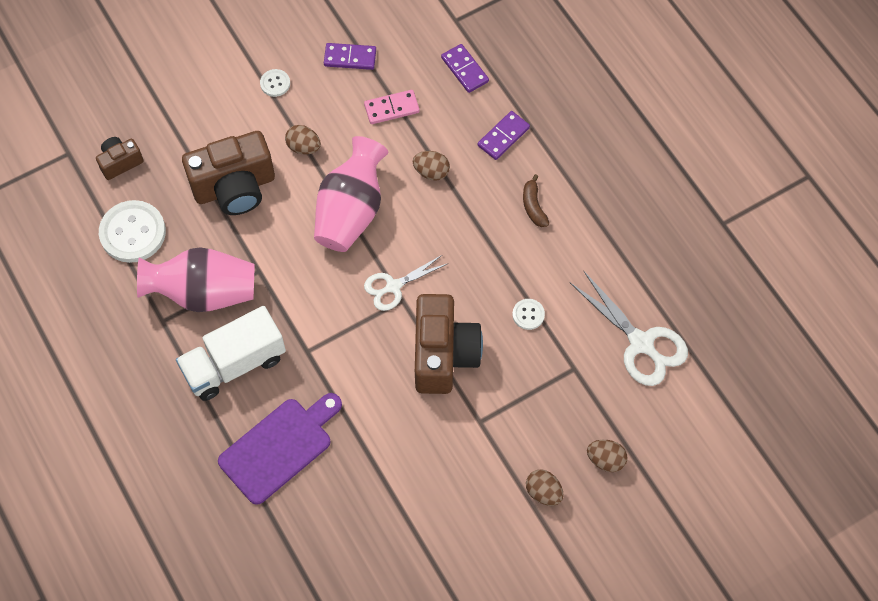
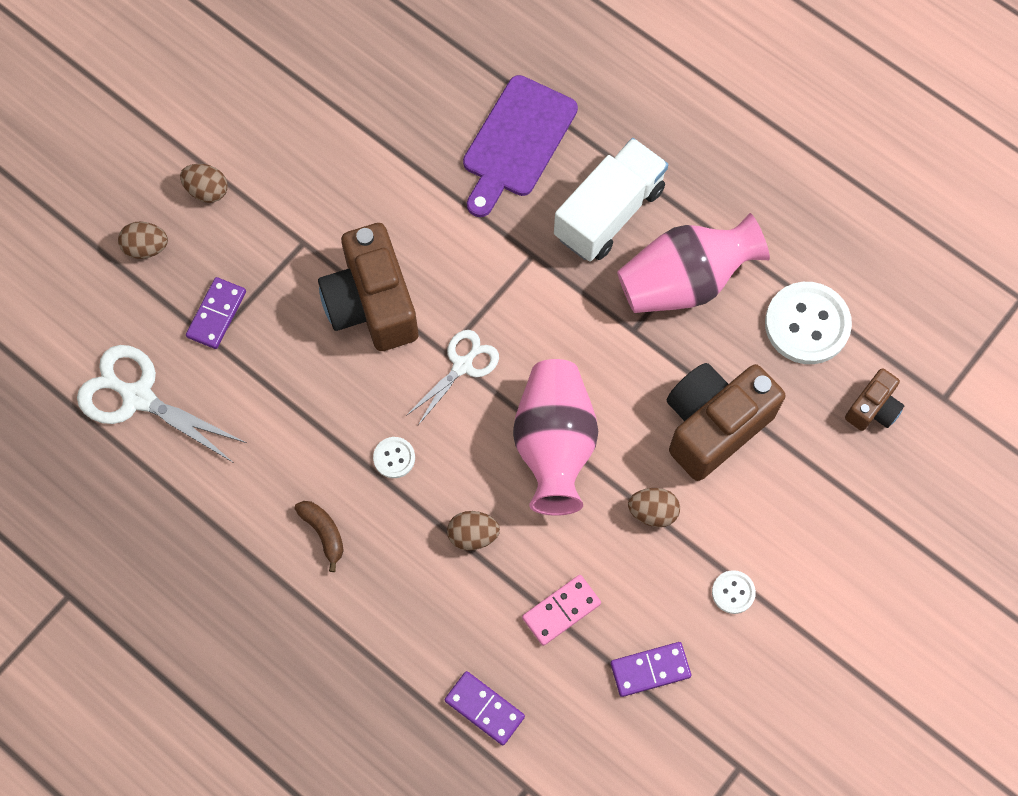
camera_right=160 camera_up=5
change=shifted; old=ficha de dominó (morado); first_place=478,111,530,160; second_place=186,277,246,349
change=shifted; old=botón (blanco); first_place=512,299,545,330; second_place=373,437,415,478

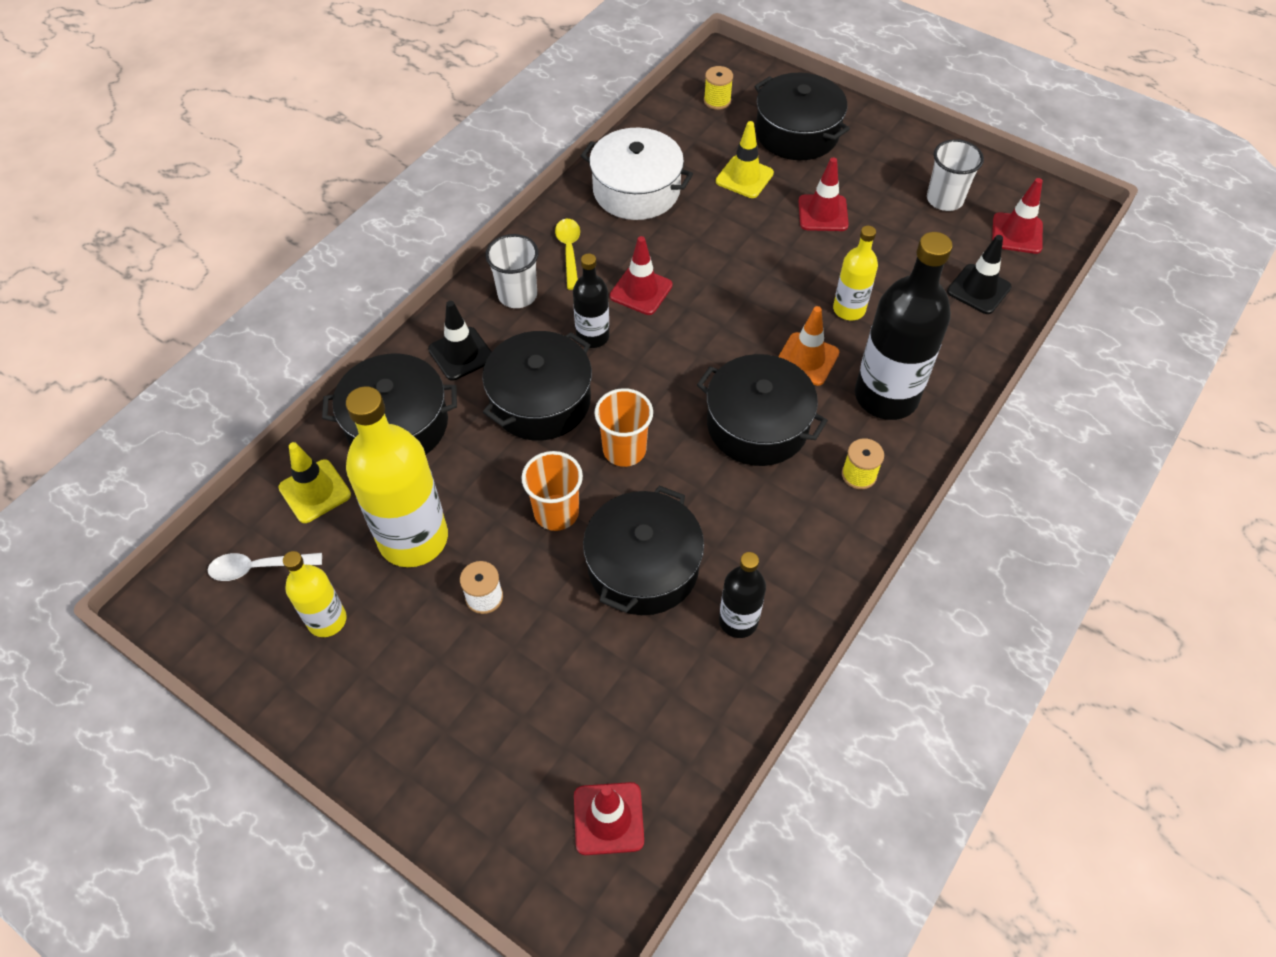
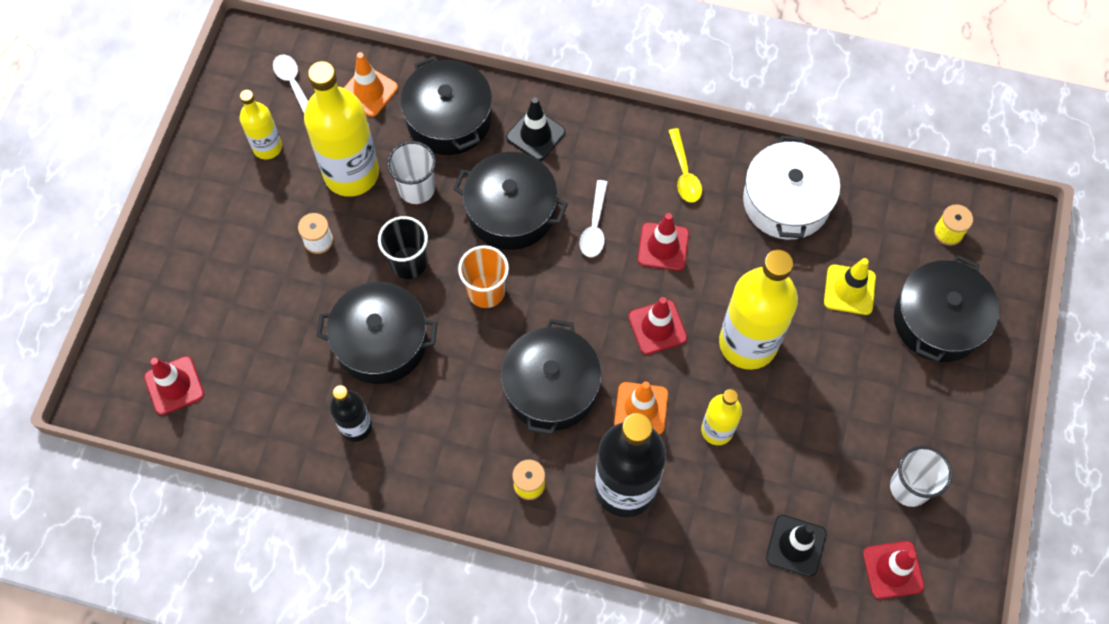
camera_right=70 camera_up=10
change=repainted; old=cono de tráfico (amarillo); new=cono de tráfico (naranja); first_place=278,442,351,523; second_place=344,52,398,117
change=repainted; old=vaso (naranja); new=vaso (negro); first_place=521,451,583,531; second_place=378,216,428,279
change=shifted; old=vaso (blanco); first_place=485,234,538,308; second_place=387,141,436,204
change=swapped; old=botella (negro); new=cuchara (blanco); first_place=573,253,609,348; second_place=580,180,608,257
change=shifted; old=cono de tráfico (rojo); first_place=798,158,849,231; second_place=628,297,687,355
change=rotated; old=cuchara (amarillo); first_place=555,219,580,290; second_place=668,128,702,203; degrees=105
change=new; new=botella (amarillo); second_place=719,250,798,370

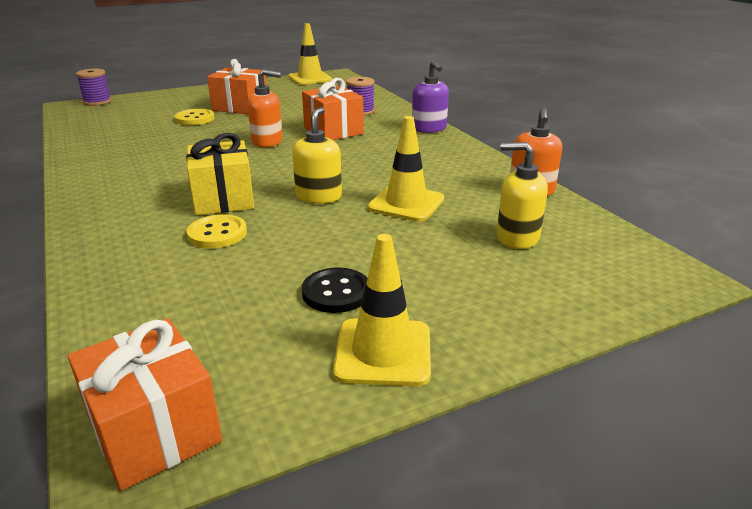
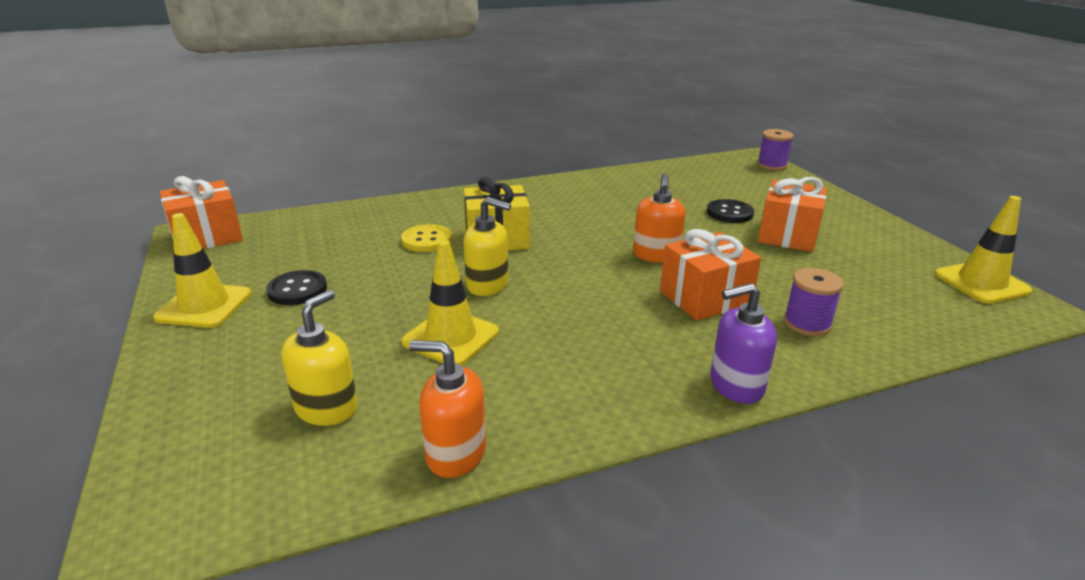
camera_right=95 camera_up=0
change=repainted; old=botón (amarillo); new=botón (negro); first_place=175,109,215,125; second_place=707,199,754,223

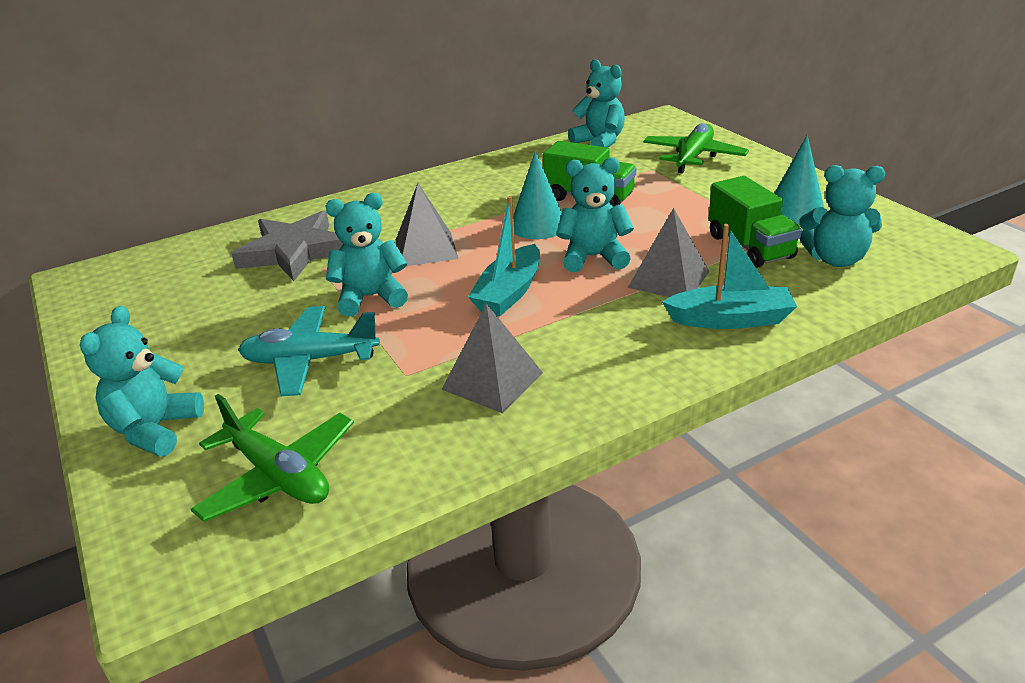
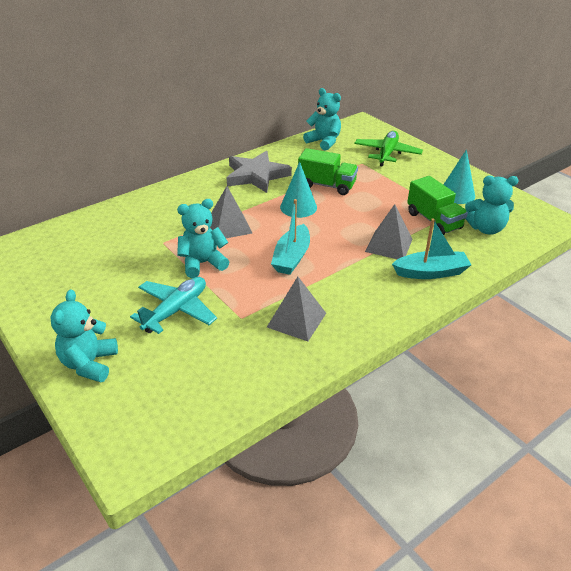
camera_right=-10 camera_up=5
change=rotated; old=avión (turquesa); first_place=238,306,380,396; second_place=130,277,217,334; degrees=135
change=shifted; old=estrella (gris); first_place=232,211,344,281; second_place=227,151,292,193
change=gone; old=avión (verde); first_place=191,394,354,522
change=gone; old=osito (turquesa); first_place=556,157,634,272

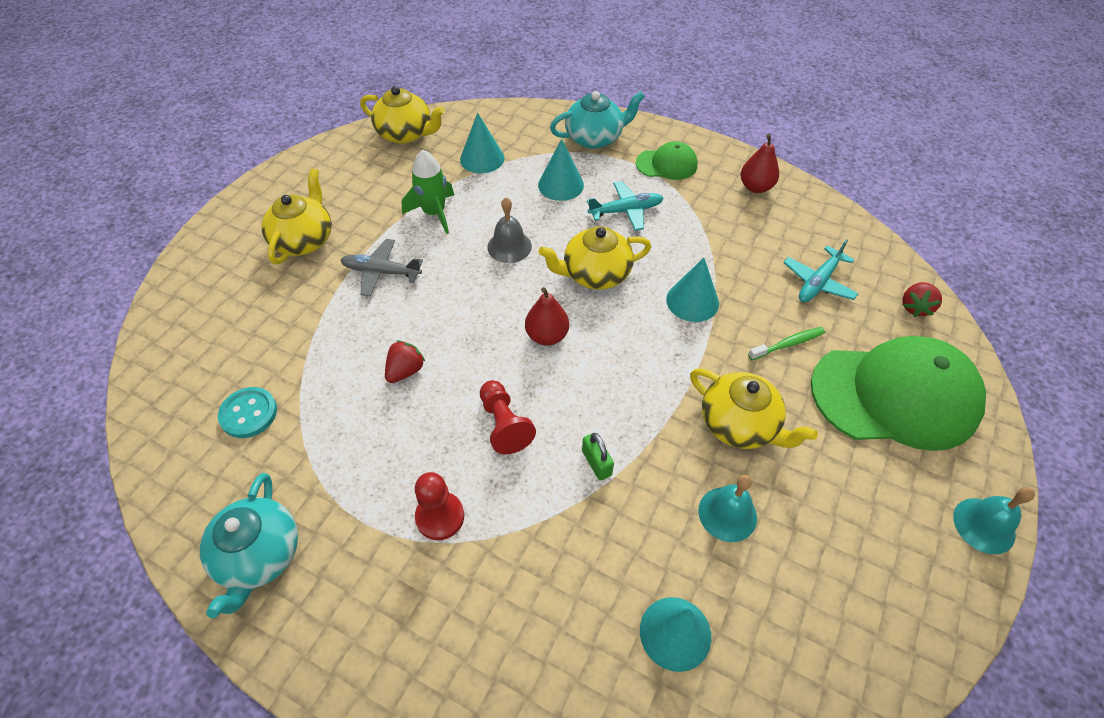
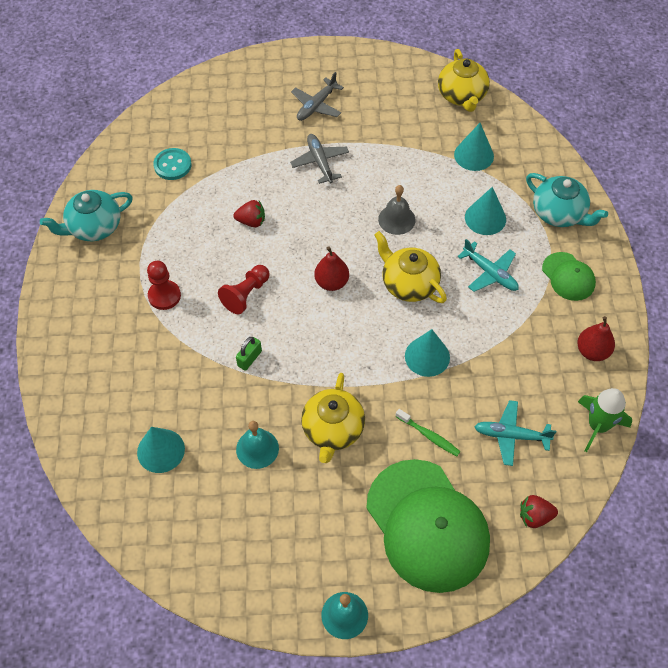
camera_right=60 camera_up=5
change=swapped; old=tetera (amarillo); new=avión (gris); first_place=261,169,332,265; second_place=291,72,344,121
change=shifted; old=cohete (verde); first_place=401,150,454,234; second_place=578,388,632,452

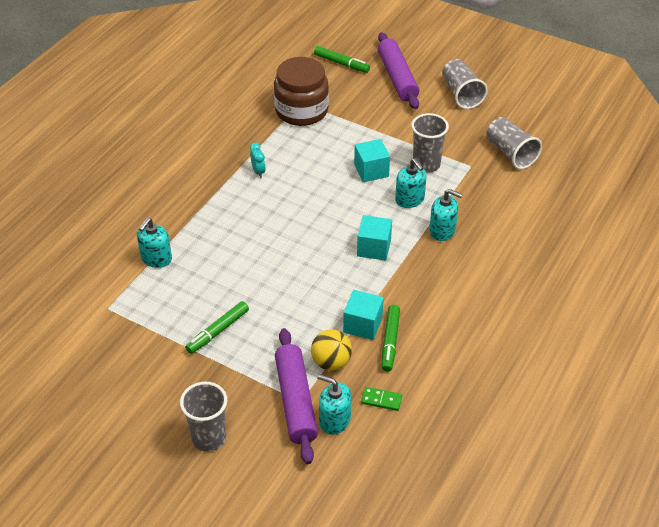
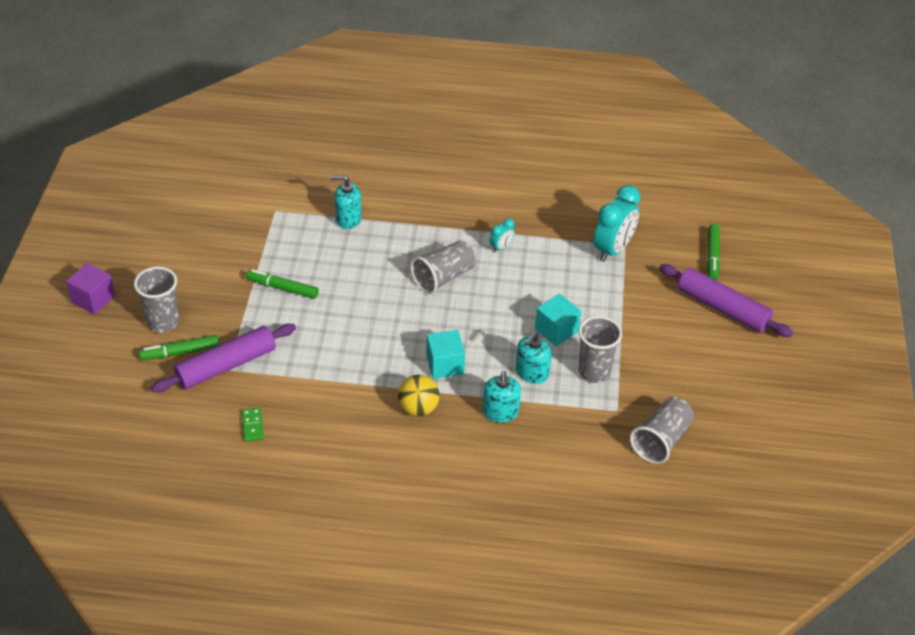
camera_right=65 camera_up=0
change=new; new=cubo (morado); second_place=66,263,115,315
change=shifted; old=rotulador (verde); first_place=382,305,400,372; second_place=139,335,219,360
change=shifted; old=pelota (amarillo); first_place=311,329,352,371; second_place=398,375,440,416
change=shifted; old=vaso (gris); first_place=442,59,488,109; second_place=411,240,476,294
change=swapped; old=tarro (marrón); new=despertador (turquesa); first_place=274,57,329,126; second_place=593,185,641,262
change=rotated; old=rodillo (morado); first_place=378,32,419,109; second_place=660,264,793,337; degrees=75
change=gone; old=dispensador de jabón (turquesa); first_place=317,374,351,435
change=gone; old=cubo (turquesa); first_place=343,290,384,340

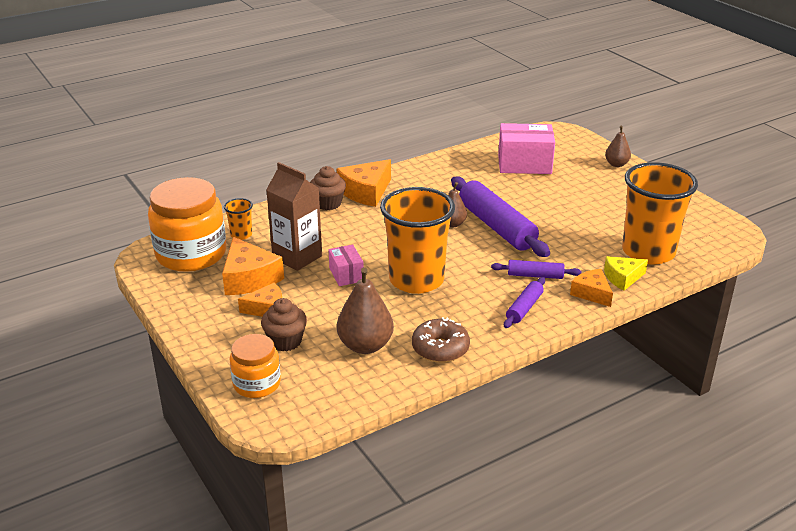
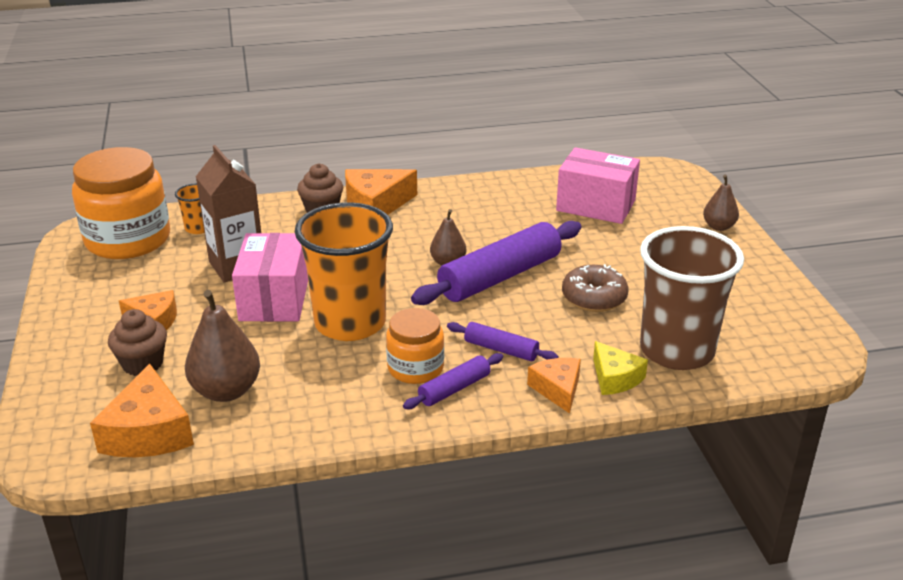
camera_right=20 camera_up=0
change=shifted; old=queso (naranja); first_place=222,237,284,295; second_place=90,364,194,458
change=scaled; old=caja (rosa); first_place=329,245,364,286; second_place=232,233,308,322; factor=1.82
change=shifted; old=tarro (naranja); first_place=230,334,281,398; second_place=386,308,444,384
change=rotated; old=rodillo (morado); first_place=451,177,550,257; second_place=411,221,581,305; degrees=60
change=shifted; old=rosquilla (marrón); first_place=412,317,470,363; second_place=562,264,628,312
change=rotated; old=queso (amarillo); first_place=604,256,648,291; second_place=593,341,648,395; degrees=-120
change=repainted; old=vaso (naranja); new=vaso (marrón); first_place=622,162,698,264; second_place=640,226,744,370

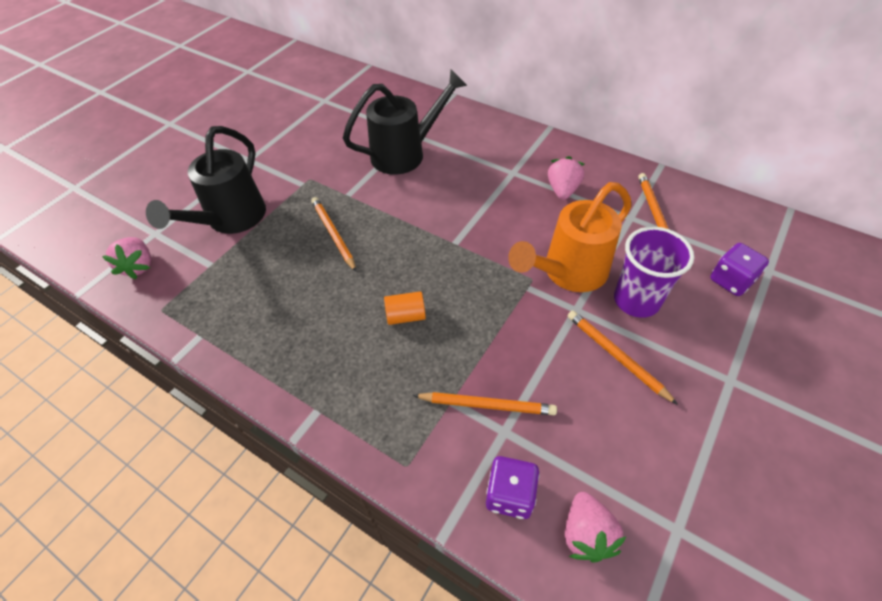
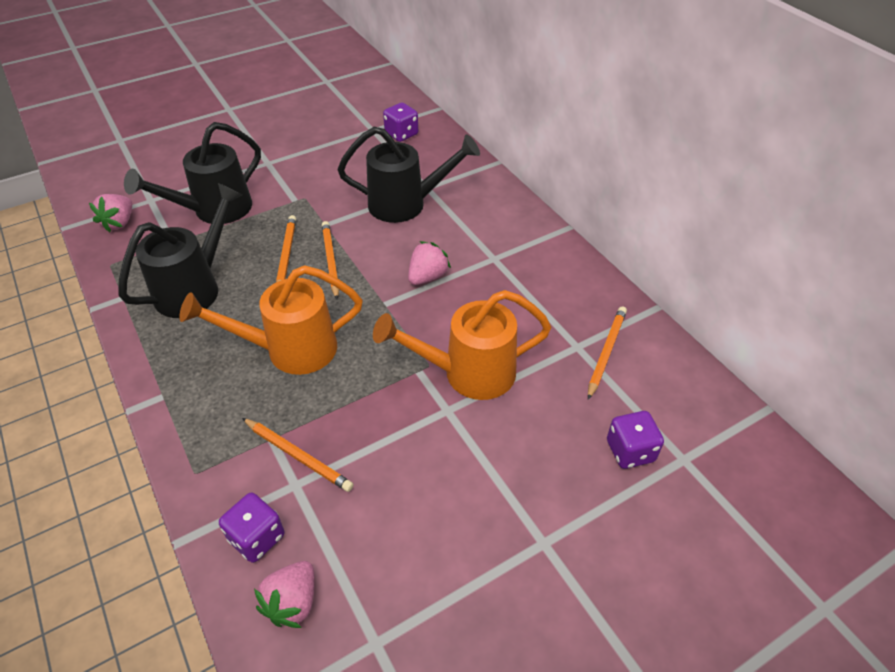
camera_right=25 camera_up=-5
change=new; new=regadera (negro); second_place=118,183,243,318
change=swapped; old=cilindro (naranja); new=regadera (naranja); first_place=384,291,426,325; second_place=179,265,363,375
change=shifted; old=lápiz (naranja); first_place=568,310,678,405; second_place=322,221,339,299
change=new; new=dado (morado); second_place=383,103,418,142
change=shifted; old=fresa (rosa); first_place=548,156,585,200; second_place=408,241,451,285
change=gone; old=vaso (morado); first_place=614,227,694,318

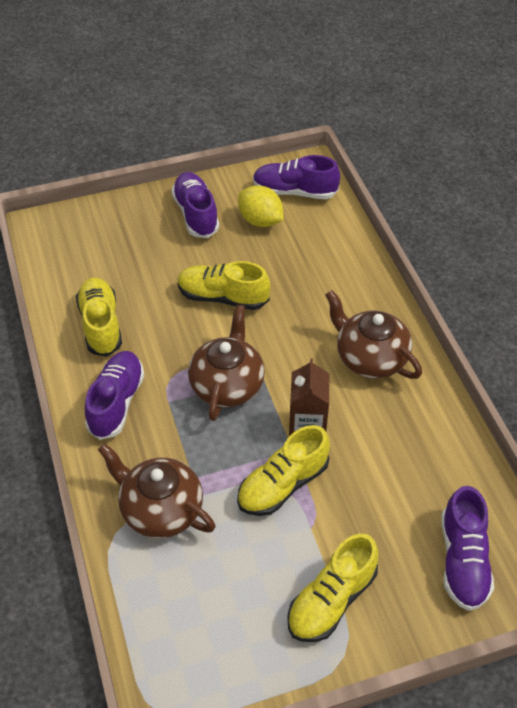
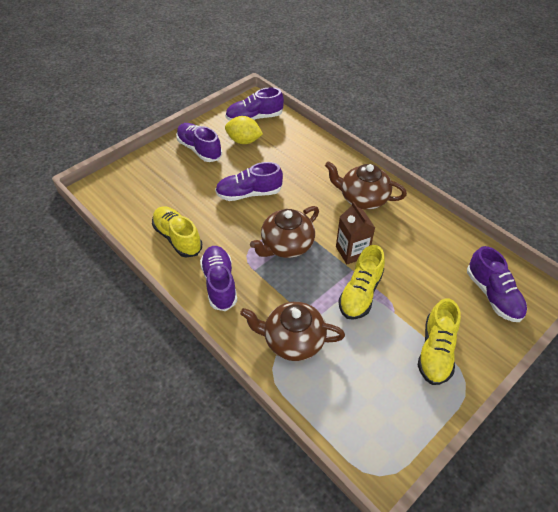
camera_right=-25 camera_up=0
change=repainted; old=zapato (amarillo); new=zapato (morado); first_place=178,261,270,310; second_place=215,162,283,201
change=rotated; old=tetera (marrón); first_place=188,305,265,421; second_place=250,206,319,258; degrees=-120

